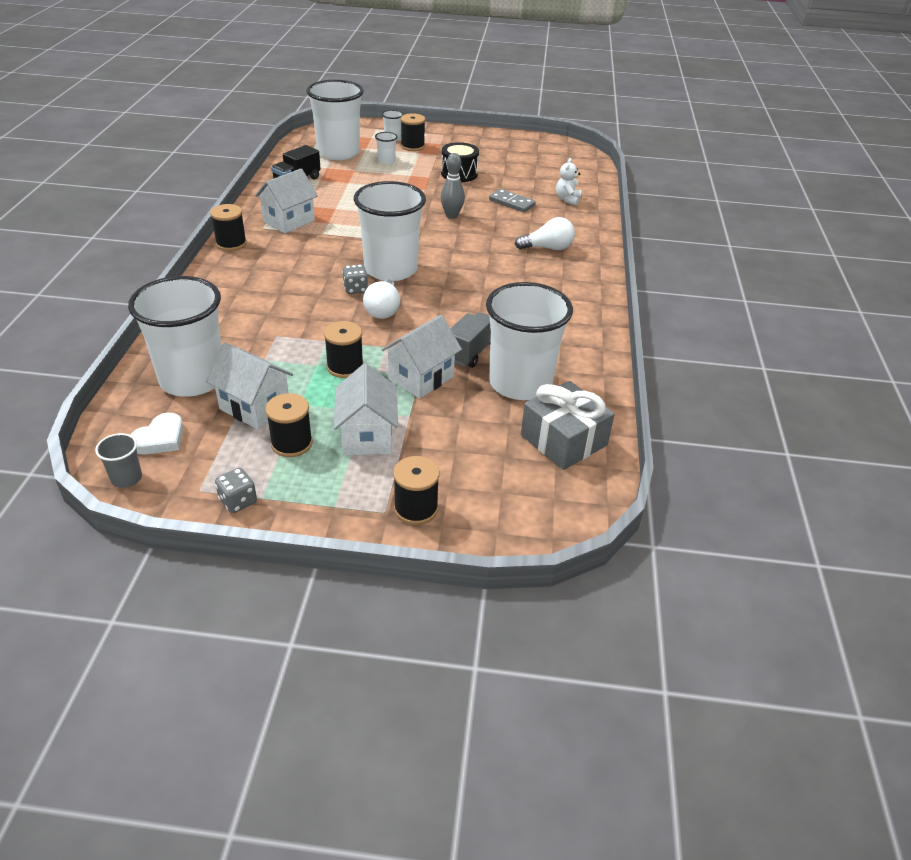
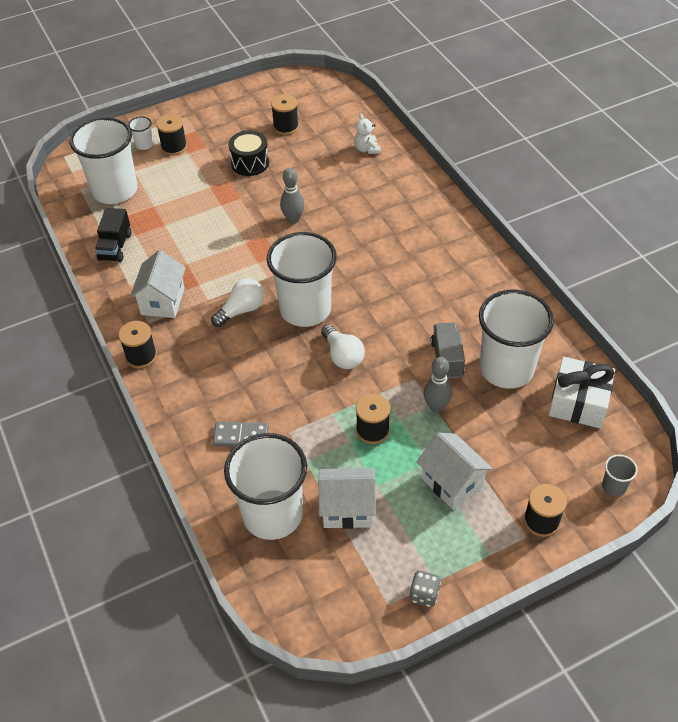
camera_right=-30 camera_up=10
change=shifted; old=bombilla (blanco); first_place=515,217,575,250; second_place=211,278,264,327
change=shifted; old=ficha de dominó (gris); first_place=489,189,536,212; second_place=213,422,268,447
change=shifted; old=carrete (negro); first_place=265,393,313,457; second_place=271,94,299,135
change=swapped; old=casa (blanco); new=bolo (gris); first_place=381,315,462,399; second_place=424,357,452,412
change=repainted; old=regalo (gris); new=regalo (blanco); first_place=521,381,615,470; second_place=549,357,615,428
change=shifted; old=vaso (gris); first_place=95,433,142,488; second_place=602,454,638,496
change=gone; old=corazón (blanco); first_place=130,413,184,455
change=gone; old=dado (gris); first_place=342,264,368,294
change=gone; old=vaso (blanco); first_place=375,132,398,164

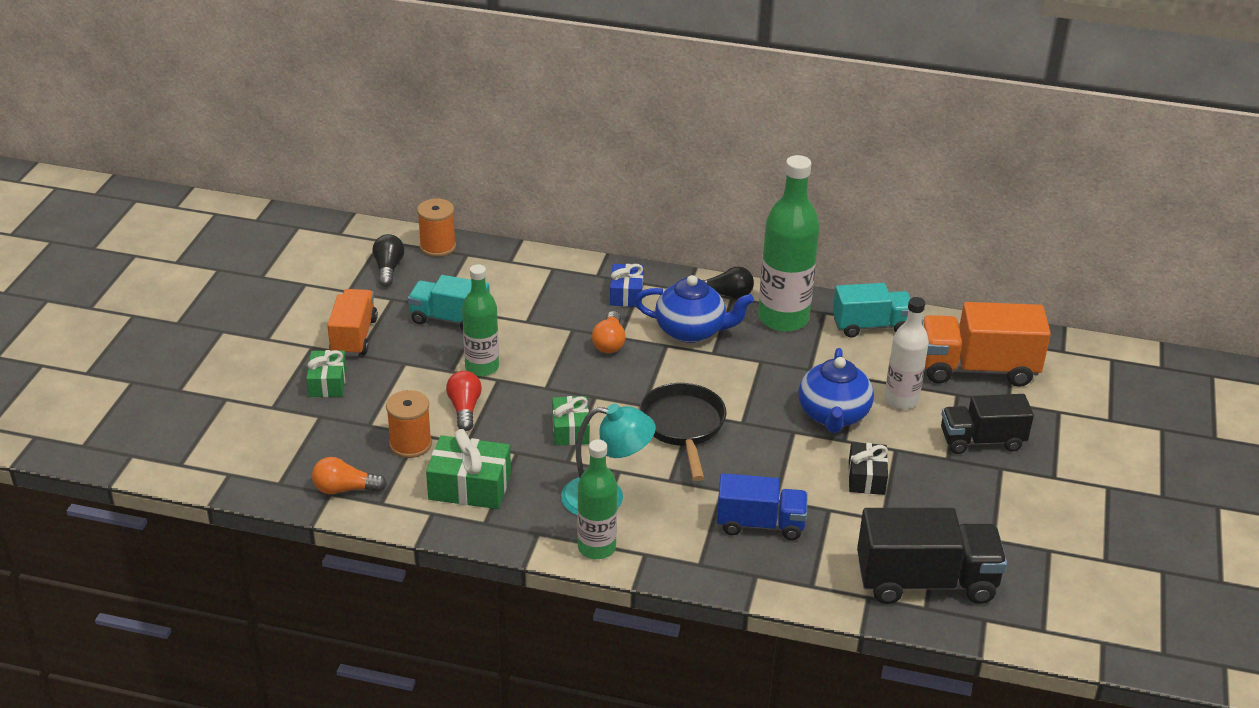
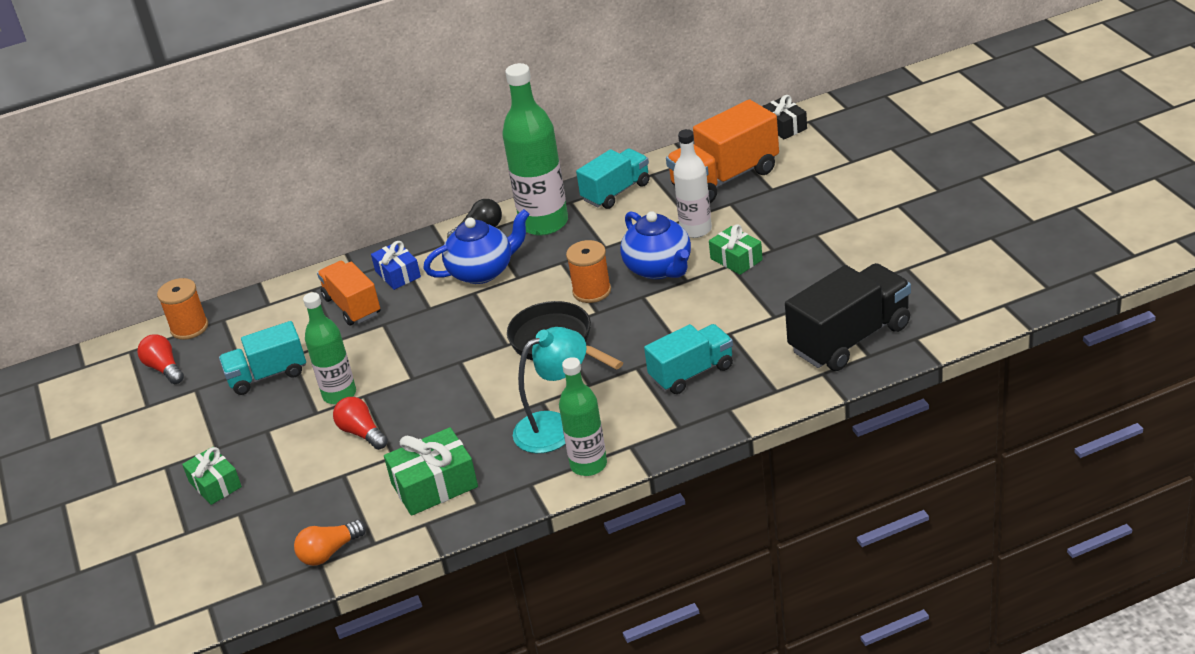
camera_right=-30 camera_up=0
change=repainted; old=bombilla (negro); new=bombilla (rojo); first_place=372,234,404,287; second_place=137,334,184,384
change=shifted; old=camión (naranja); first_place=327,289,378,356; second_place=317,261,381,326
change=shifted; old=carrete (naranja); first_place=386,390,432,458; second_place=566,240,611,303
change=repainted; old=camión (azul); new=camión (turquesa); first_place=717,473,808,540; second_place=644,324,733,394
change=shifted; old=regalo (verde); first_place=552,396,590,446; second_place=709,224,763,275
change=shifted; old=regalo (negro); first_place=848,442,888,495; second_place=762,95,807,139
change=gone; old=bombilla (naranja); first_place=592,311,626,353
change=gone; old=camión (negro); first_place=941,394,1034,454

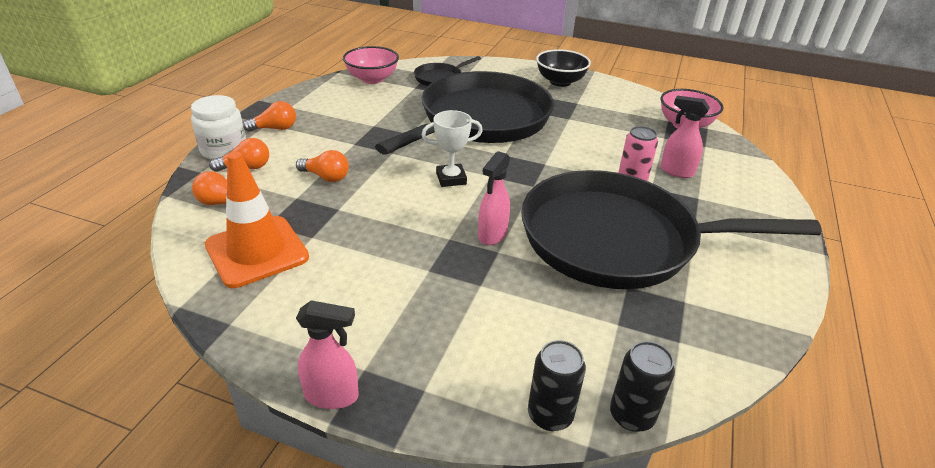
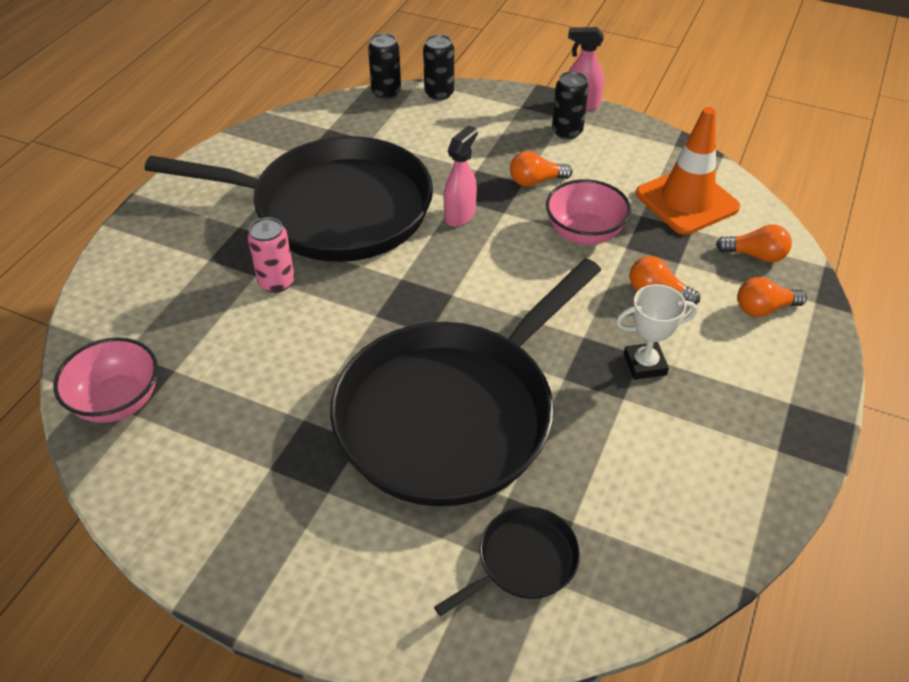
camera_right=-175 camera_up=10
change=shifted; old=bombilla (naranja); first_place=243,101,296,132; second_place=510,151,573,187
change=shifted; old=cuenco (rosa); first_place=343,46,399,84; second_place=546,179,631,245
change=new; new=lata (negro); second_place=552,71,589,139
change=shifted; old=trofeo (blanco); first_place=422,110,483,187; second_place=616,284,697,380
change=gone; old=tarro (blanco); first_place=191,95,246,160
change=gone; old=cuenco (negro); first_place=536,49,591,87
change=gone; old=pulverizador (rosa); first_place=660,95,710,178

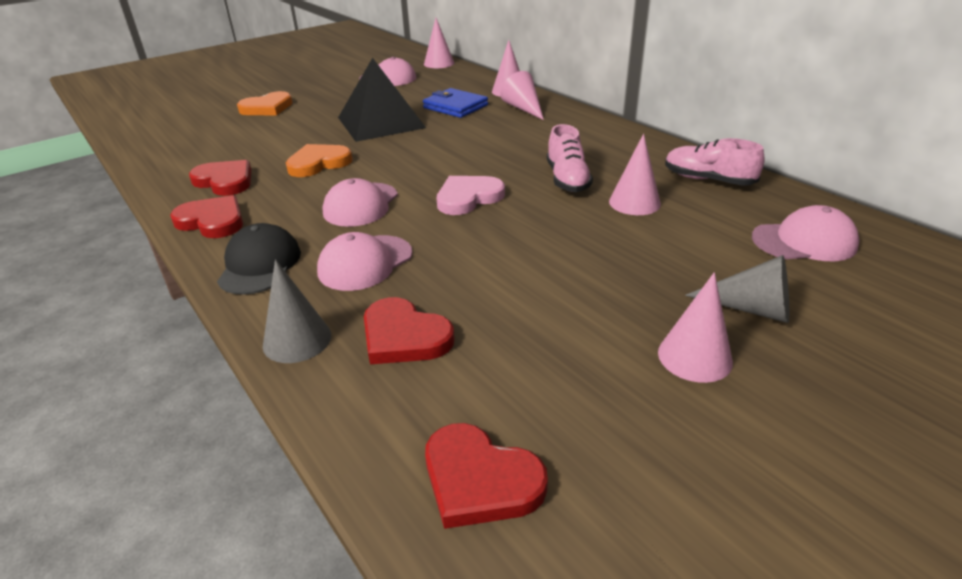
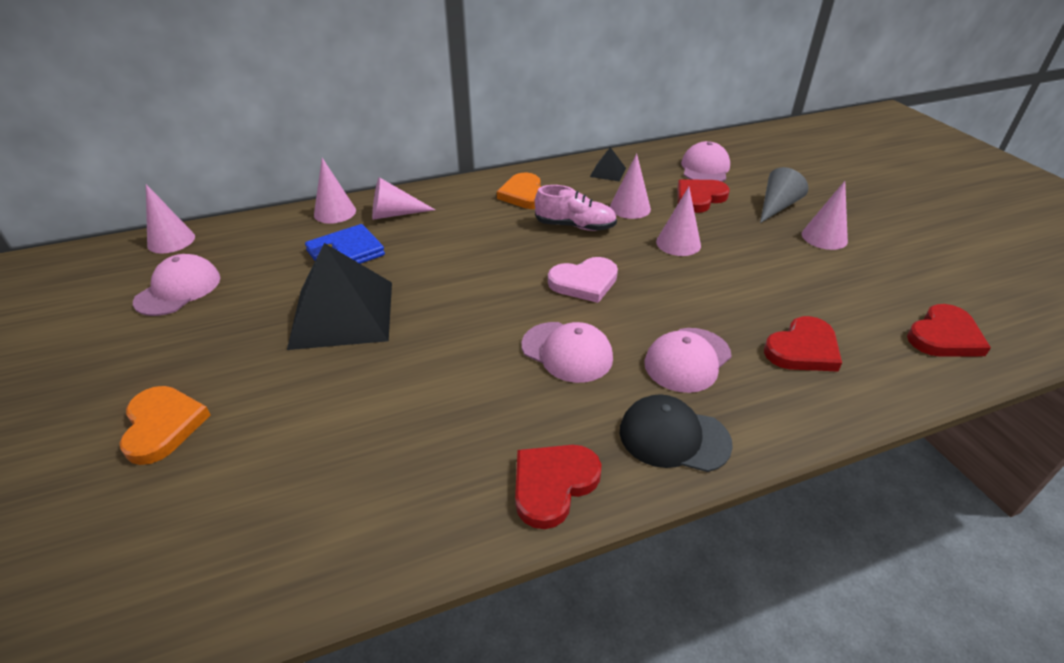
camera_right=-75 camera_up=5
change=shifted; old=corazón (naranja); first_place=286,144,353,177; second_place=497,173,541,209
change=rotated; old=corazón (rosa); first_place=437,176,505,215; second_place=548,257,618,303; degrees=-90
change=swapped; old=zapato (rosa); new=pirámide (negro); first_place=665,138,765,186; second_place=590,147,626,182
change=rotated; old=gorra (rosa); first_place=317,232,412,291; second_place=644,328,732,393; degrees=75
change=new; new=cono (rosa); second_place=656,187,701,256
change=shifted; old=corazón (rojo); first_place=189,160,251,196; second_place=677,179,730,213
change=gone; old=cono (gris); first_place=263,259,331,363

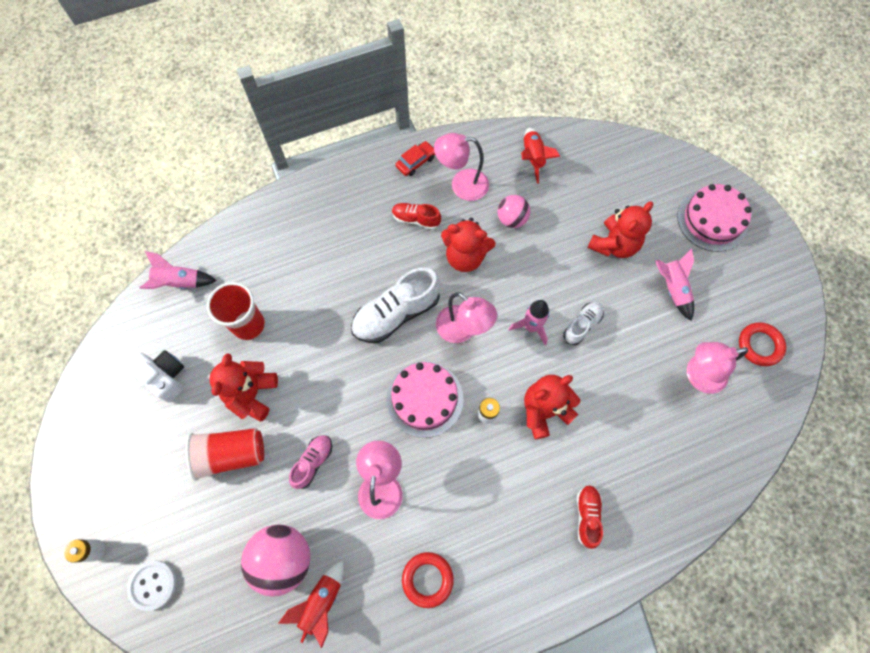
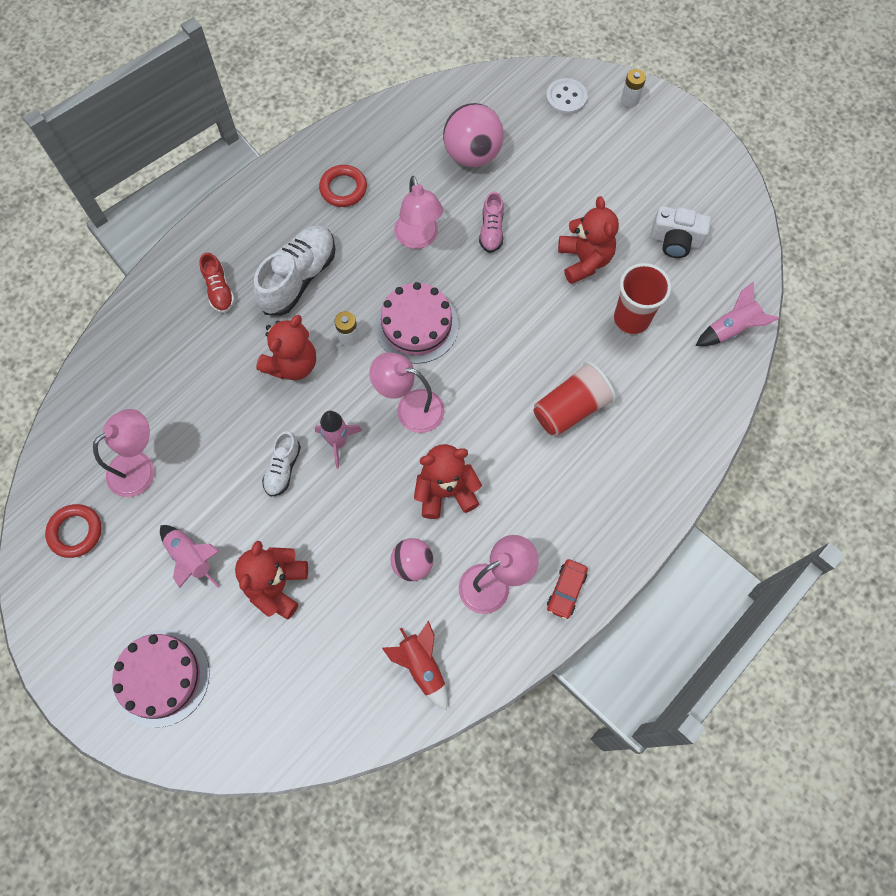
camera_right=155 camera_up=0
change=shifted; old=zapato (blanco); first_place=351,268,440,343; second_place=253,225,335,316
change=shifted; old=vaso (rojo); first_place=186,428,264,481; second_place=533,361,616,436
change=gone; old=cohete (rojo); first_place=278,560,344,648
change=gone; old=zapato (rojo); first_place=392,203,441,230

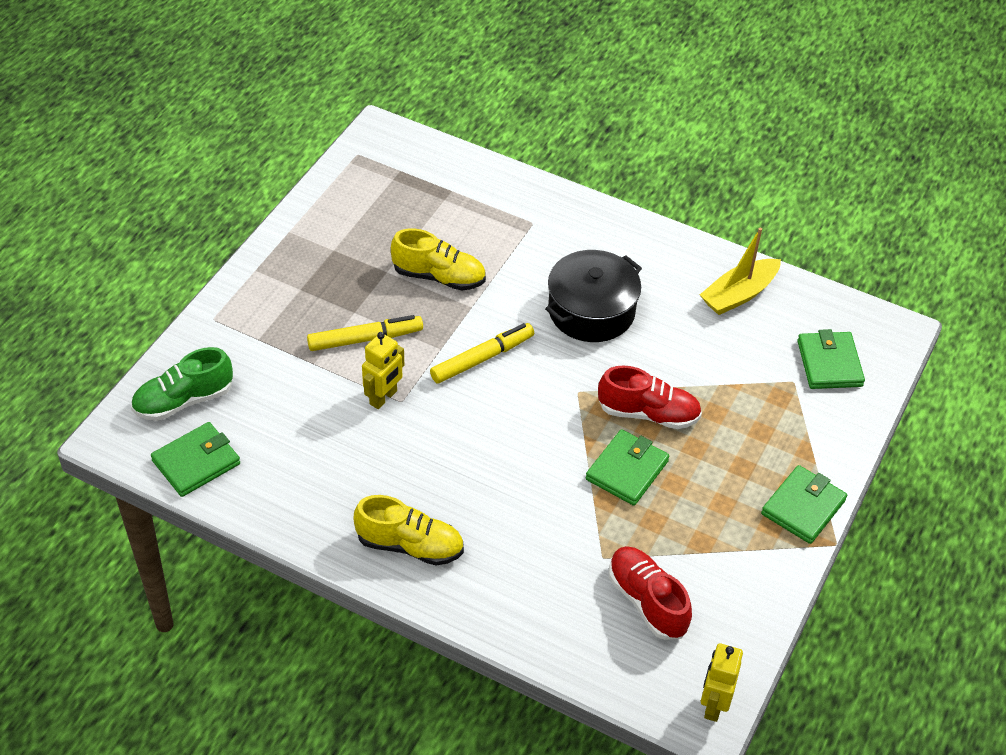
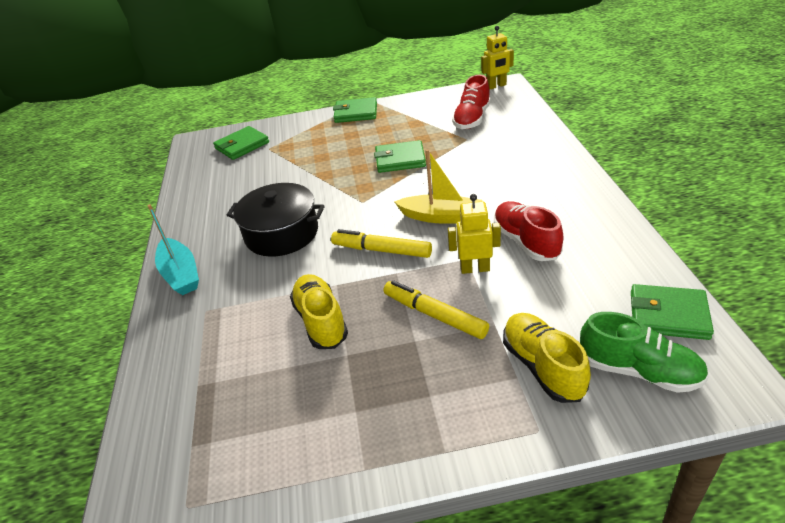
camera_right=-120 camera_up=-10
change=new; new=barco (turquesa); second_place=148,204,199,295
change=shifted; old=barco (amarillo); first_place=700,228,781,315; second_place=394,149,482,224
change=shifted; old=zapato (rojo); first_place=598,366,702,429; second_place=494,201,563,261
change=shifted; old=zapato (amarillo); first_place=354,495,464,566; second_place=503,313,591,403

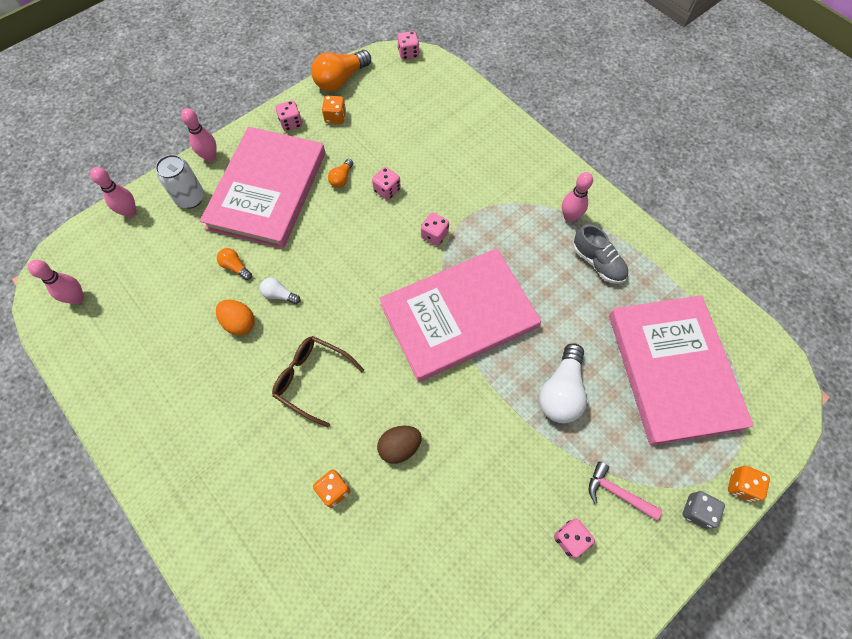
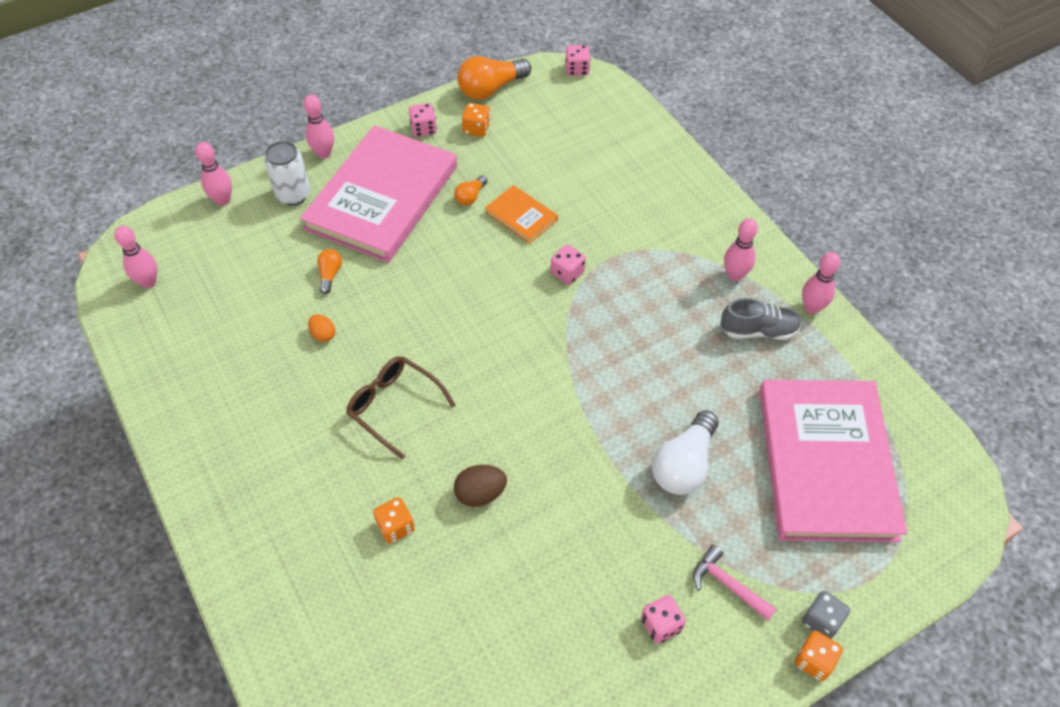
camera_right=10 camera_up=-10
change=scaled; old=huevo (naranja); first_place=216,300,255,335; second_place=308,314,335,342; factor=0.66
change=rotated; old=bombilla (naranja); first_place=217,248,252,280; second_place=317,249,342,294; degrees=45
change=swapped; old=dado (rosa); new=libro (naranja); first_place=372,167,401,200; second_place=485,185,558,244
change=rotated; old=zapato (gris); first_place=573,224,628,284; second_place=721,298,801,340; degrees=-60
change=shifted; old=dado (naranja); first_place=728,466,770,502; second_place=795,631,843,681
change=new; new=bolo (rosa); second_place=802,252,840,314
change=gone; old=bombilla (blanco); first_place=260,278,300,304
change=gone; old=libro (rosa); first_place=379,248,541,382

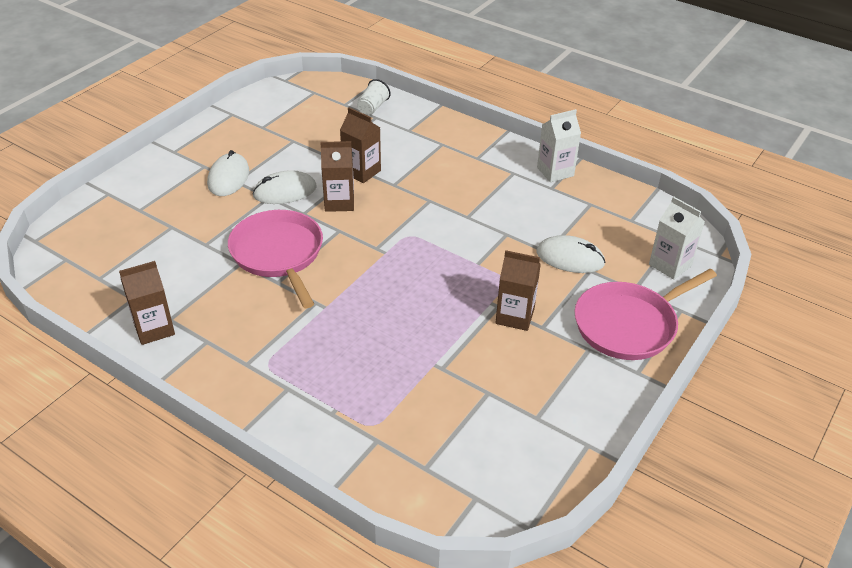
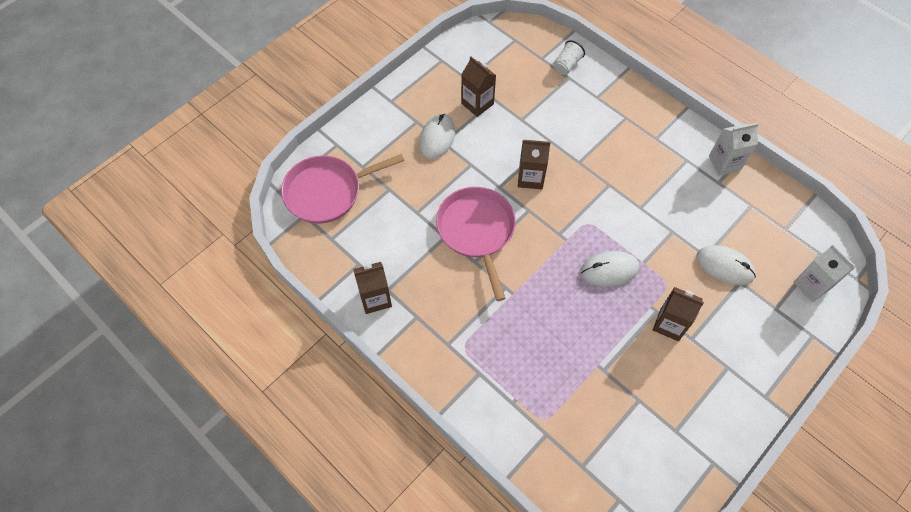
camera_right=10 camera_up=20
change=shifted; old=sartén (rosa); first_place=575,269,717,360; second_place=281,154,405,224
change=shifted; old=cartón de leche (marrón); first_place=340,107,381,183; second_place=461,57,496,117
change=shifted; old=ratón (blanco); first_place=252,170,316,204; second_place=581,251,639,287

